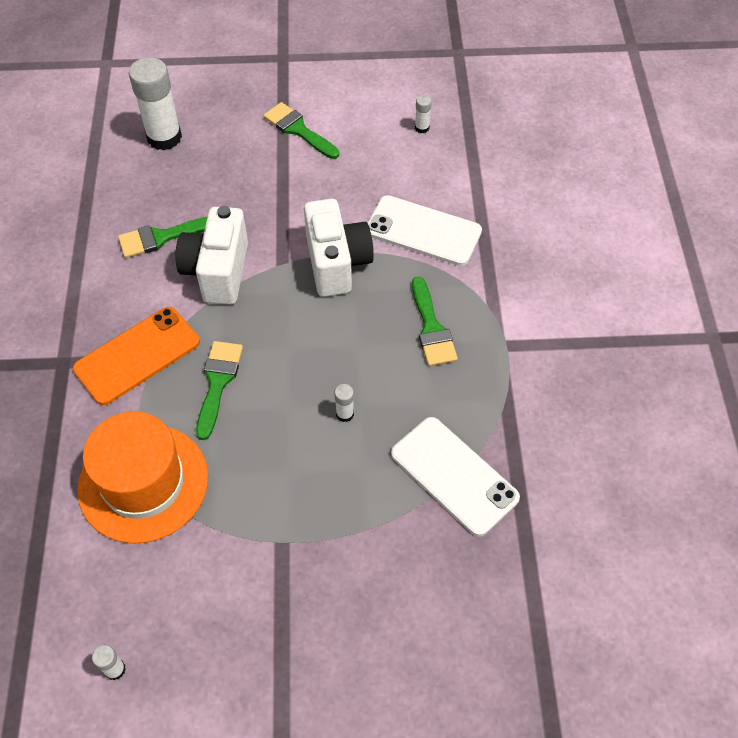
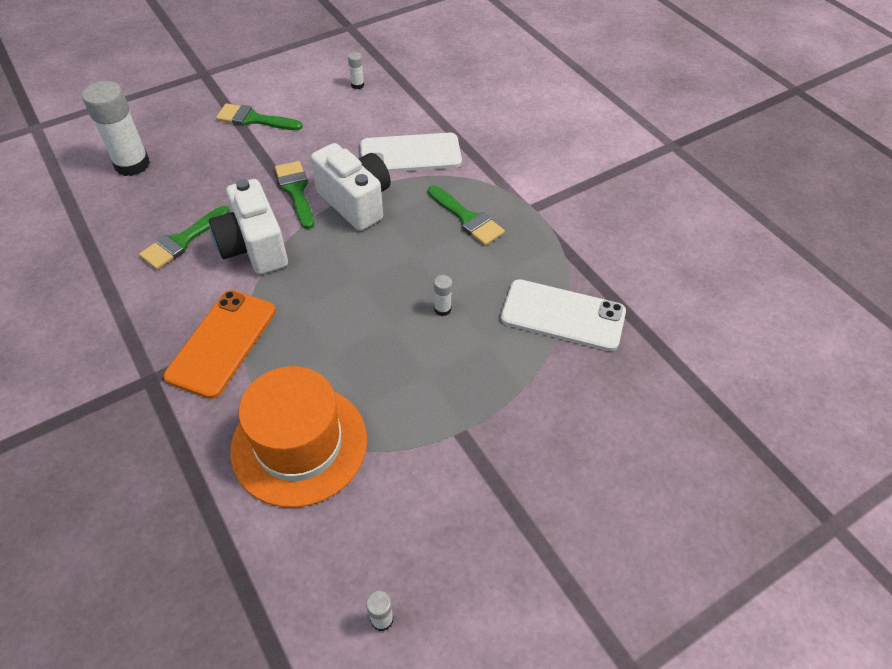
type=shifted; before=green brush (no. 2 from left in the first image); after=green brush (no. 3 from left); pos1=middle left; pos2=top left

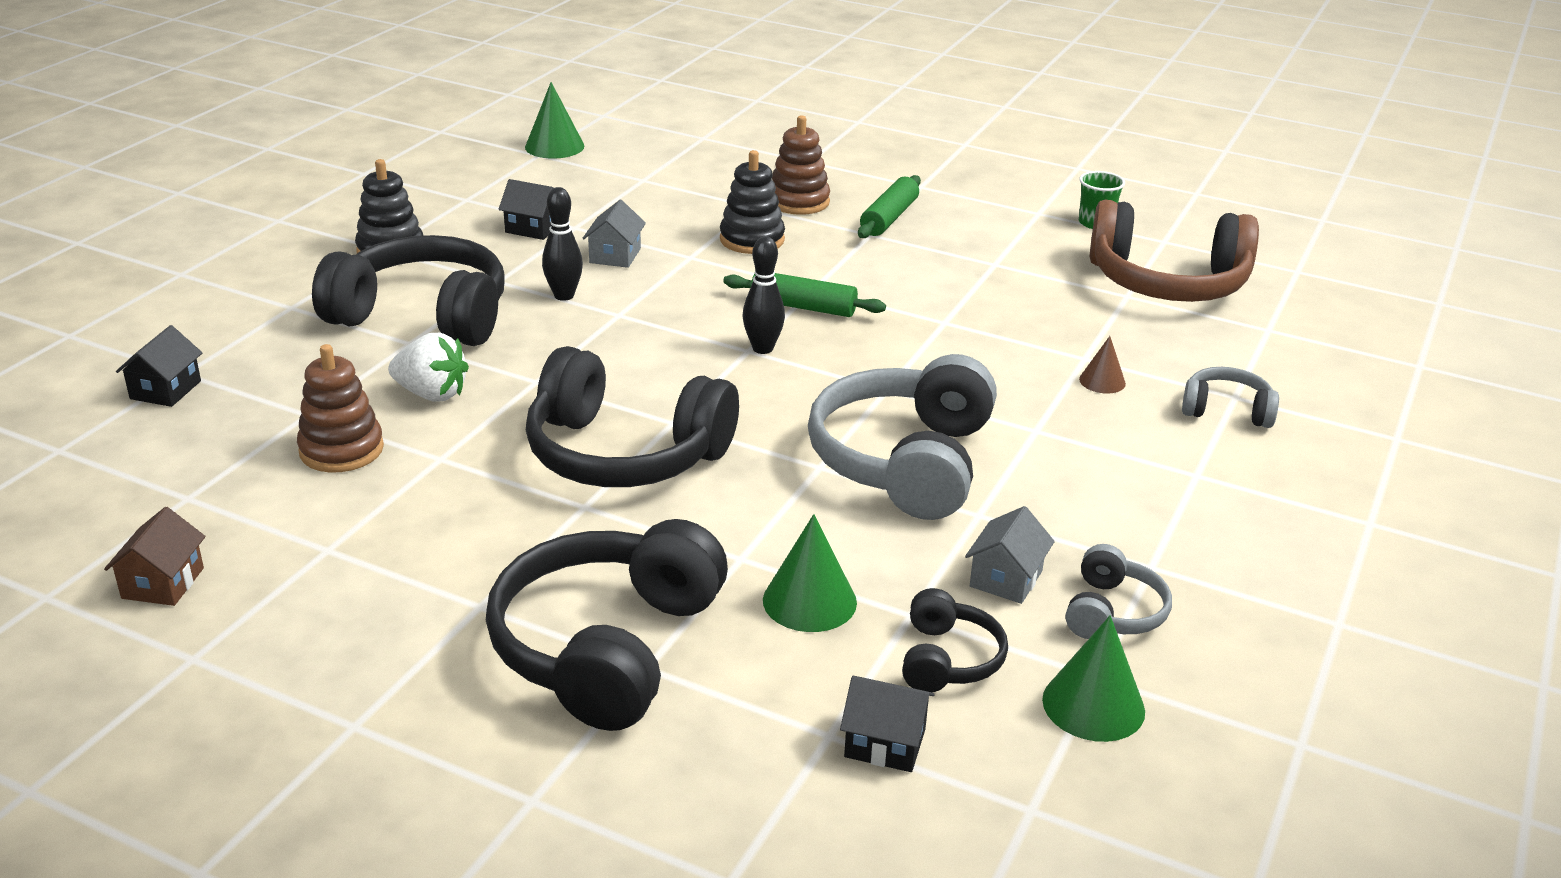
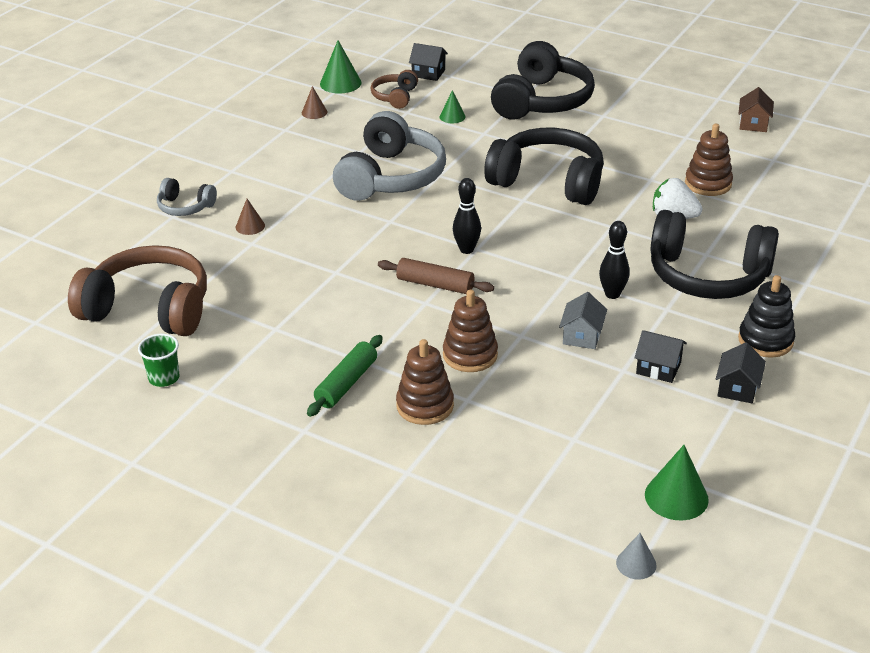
type=gone; before=grey house (no. 2 from left); pos1=centre
type=new; after=grey cone; pos2=bottom right
type=shifted; before=black house (no. 1 from left in the first image); after=black house (no. 3 from left); pos1=middle left; pos2=middle right
type=swapped; before=grey headphones (no. 2 from left); after=brown cone (no. 2 from left); pos1=bottom right; pos2=top centre
type=repainted; before=black stacking toy (no. 2 from left); after=brown stacking toy (no. 2 from left); pos1=top centre; pos2=centre
type=repainted; before=green rolling pin (no. 1 from left); after=brown rolling pin; pos1=centre; pos2=centre
type=repainted; before=black headphones (no. 4 from left); after=brown headphones (no. 2 from left); pos1=bottom centre; pos2=top centre
type=scaled; before=green cone (no. 2 from left); pos1=centre; pos2=top centre; scale=0.6

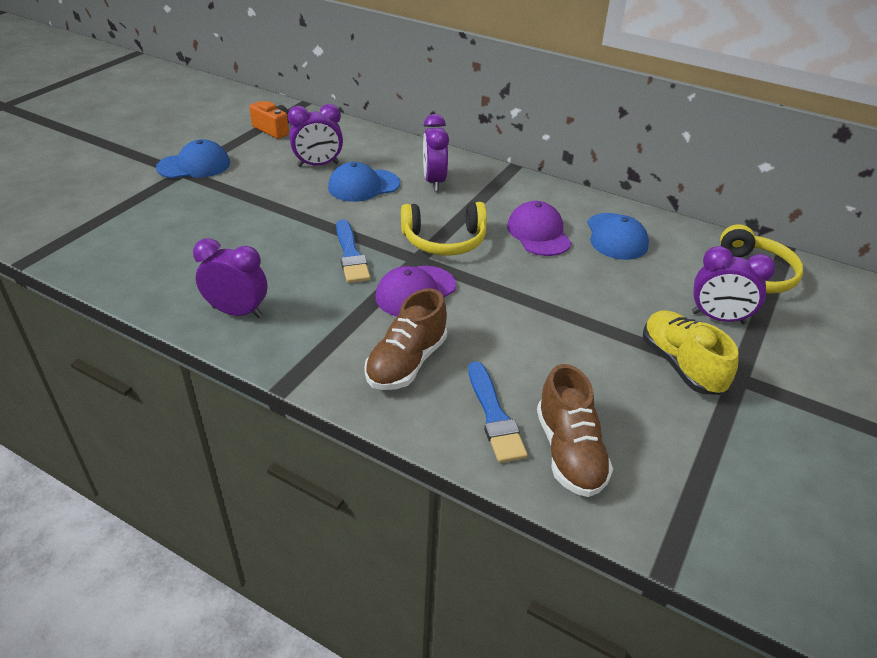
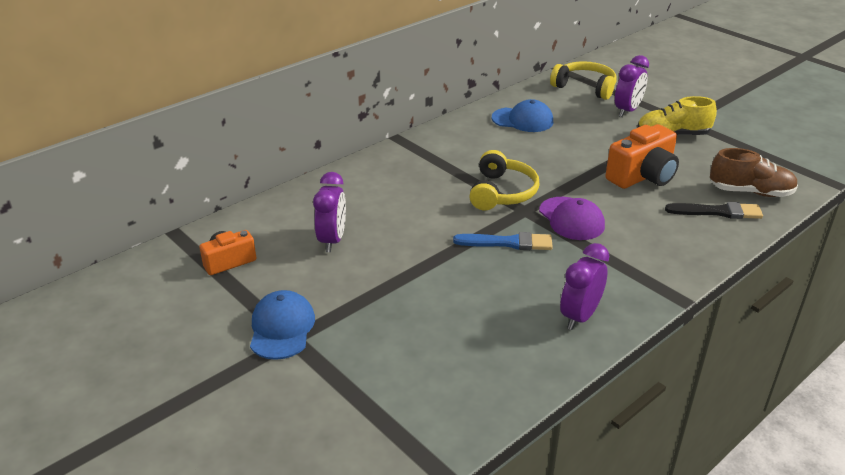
type=gone; before=blue cap (no. 2 from left); pos1=top centre
type=gone; before=brown shoe (no. 1 from left); pos1=centre
type=gone; before=purple clock (no. 3 from left); pos1=top centre
type=gone; before=purple cap (no. 2 from left); pos1=centre
type=new; after=orange camera (no. 2 from left); pos2=top right
type=repainted; before=blue brush (no. 2 from left); after=black brush; pos1=centre; pos2=middle right

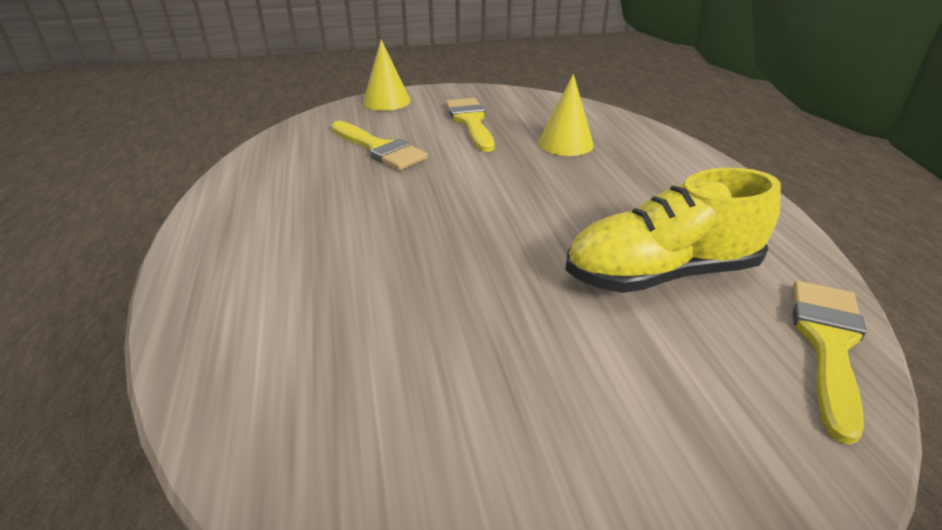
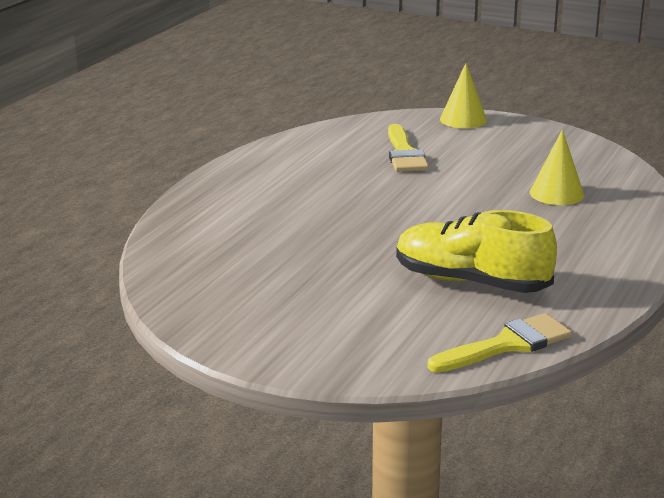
type=gone; before=yellow brush (no. 2 from left); pos1=top centre

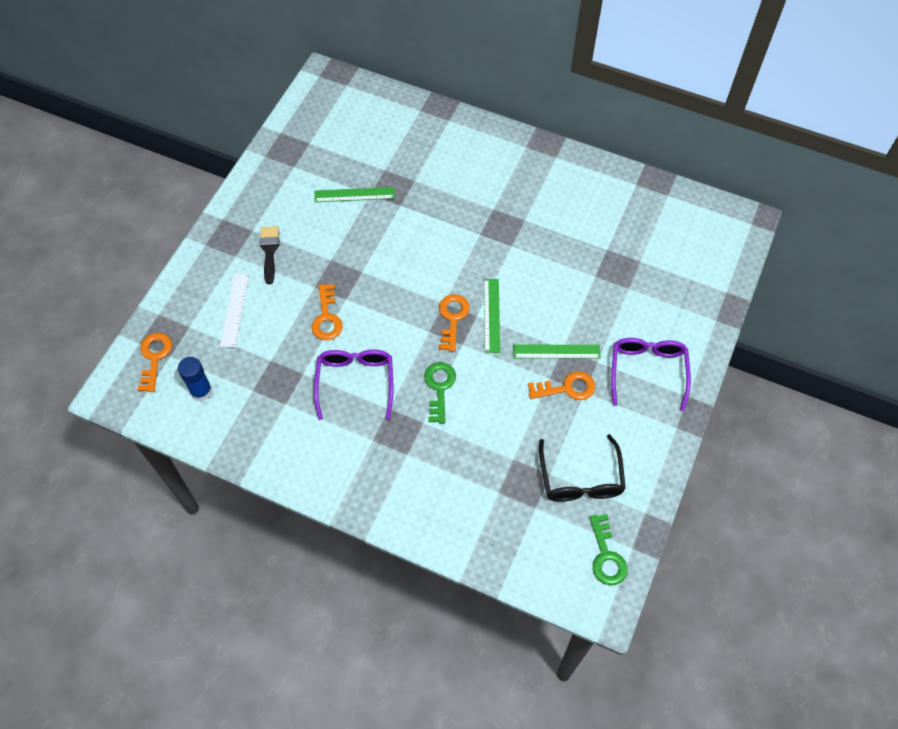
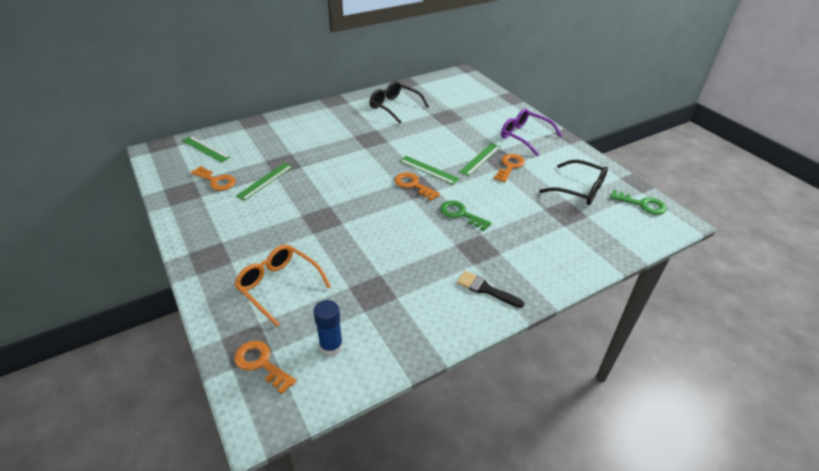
type=gone; before=purple glasses (no. 1 from left); pos1=centre
type=new; after=green ruler (no. 1 from left); pos2=top left
type=new; after=black glasses (no. 1 from left); pos2=top centre
type=shifted; before=black brush; pos1=middle left; pos2=centre
type=shifted; before=orange key (no. 2 from left in the first image); after=orange key (no. 1 from left); pos1=centre; pos2=middle left
type=swapped; before=white ruler; after=orange glasses; pos1=middle left; pos2=centre

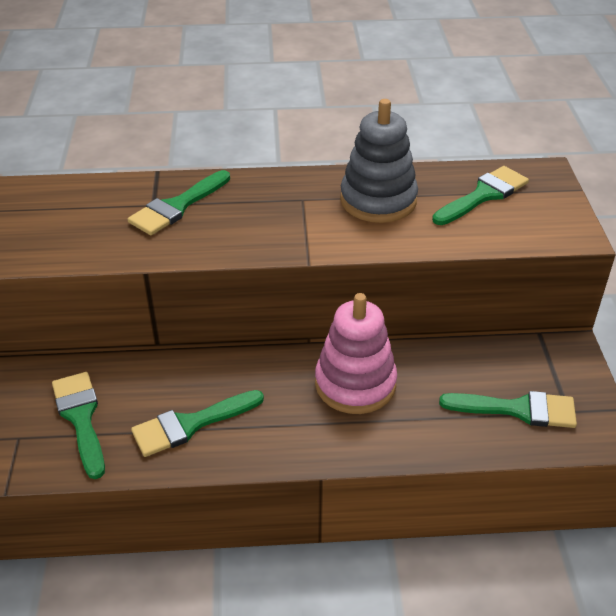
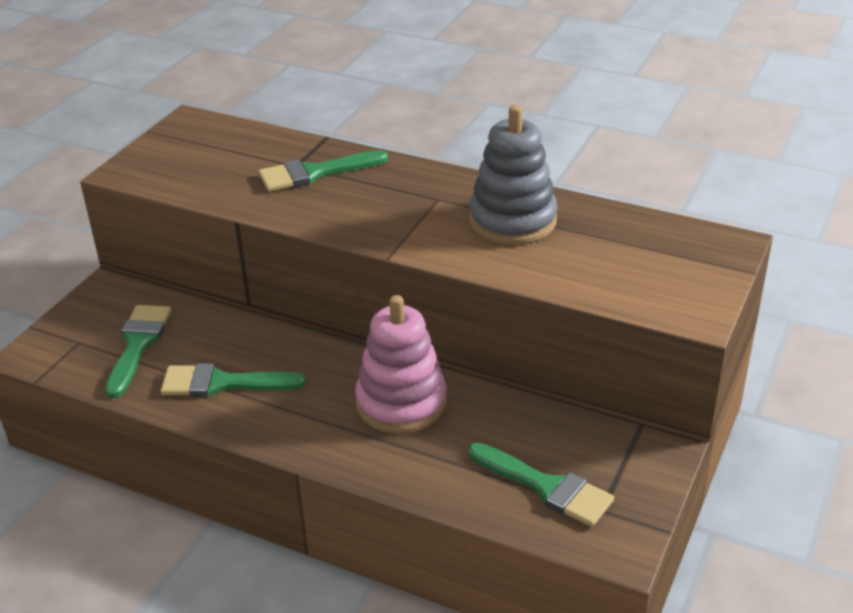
type=gone; before=green brush (no. 4 from left); pos1=top right

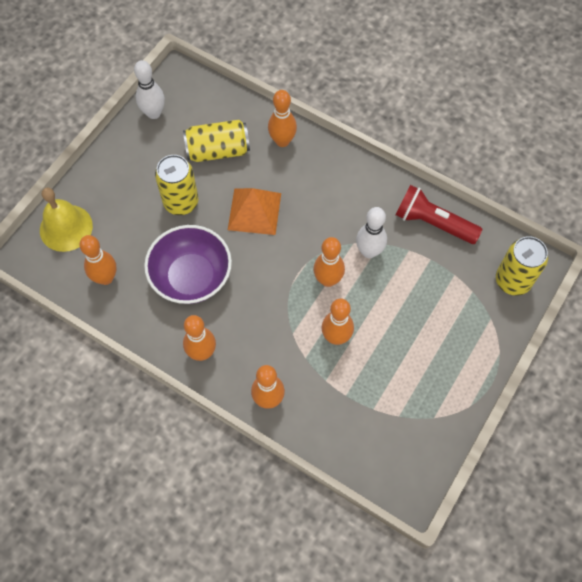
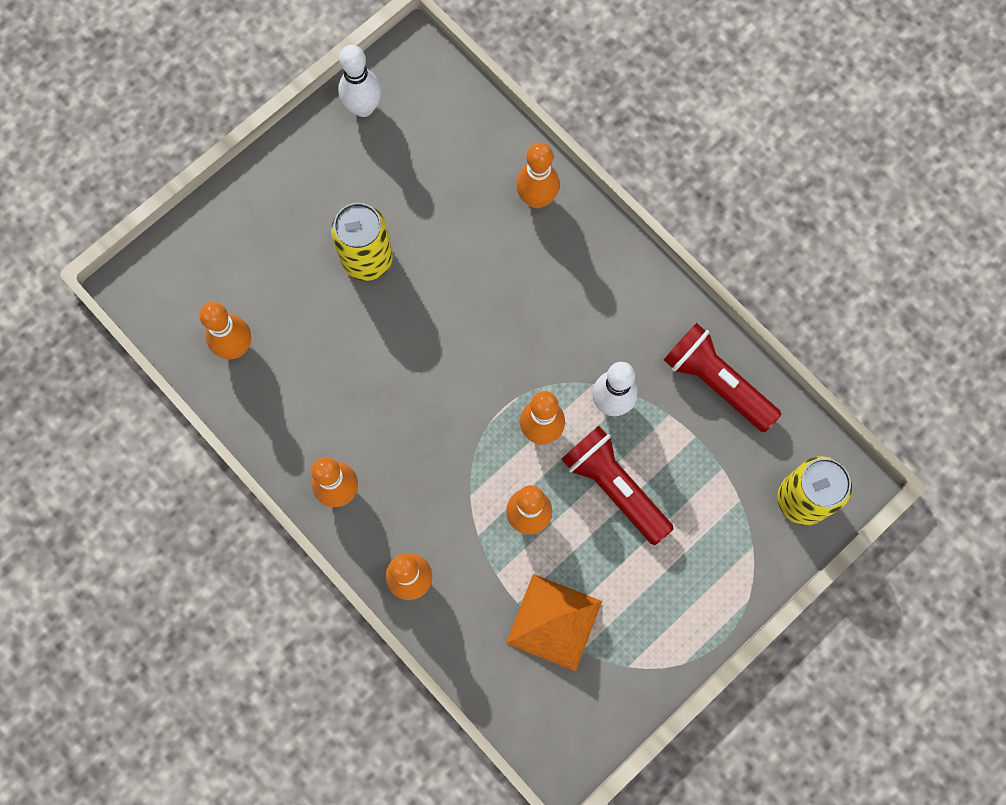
type=gone; before=yellow bell; pos1=middle left
type=gone; before=purple bowl; pos1=middle left
type=gone; before=yellow can (no. 2 from left); pos1=top centre
type=new; after=red flashlight (no. 1 from left); pos2=centre
type=shifted; before=orange pyramid; pos1=centre; pos2=bottom centre

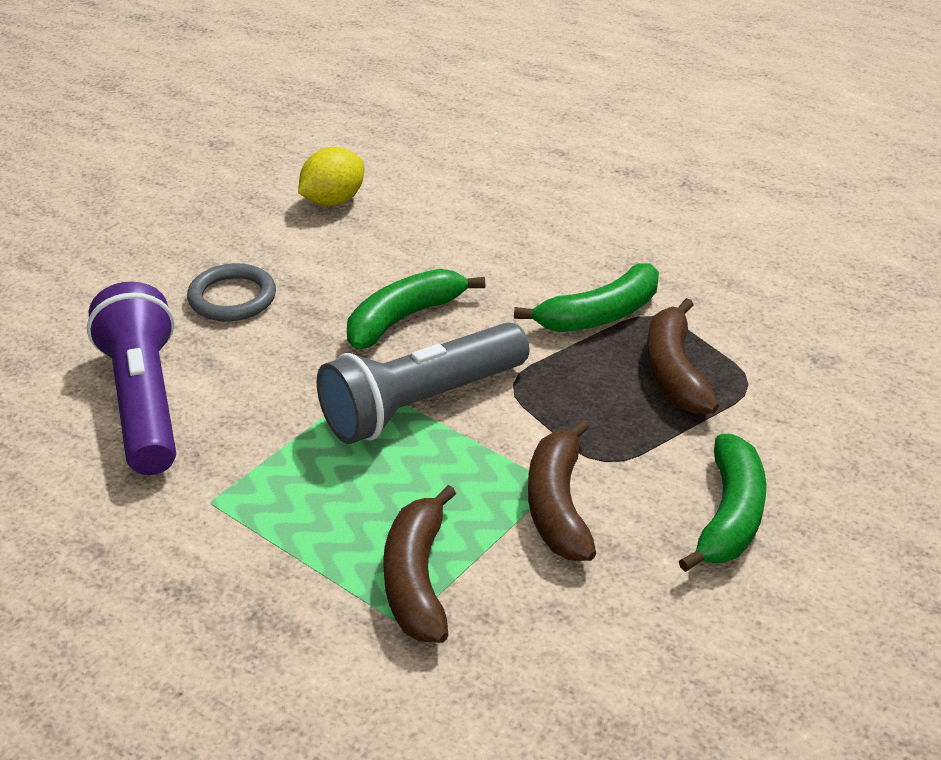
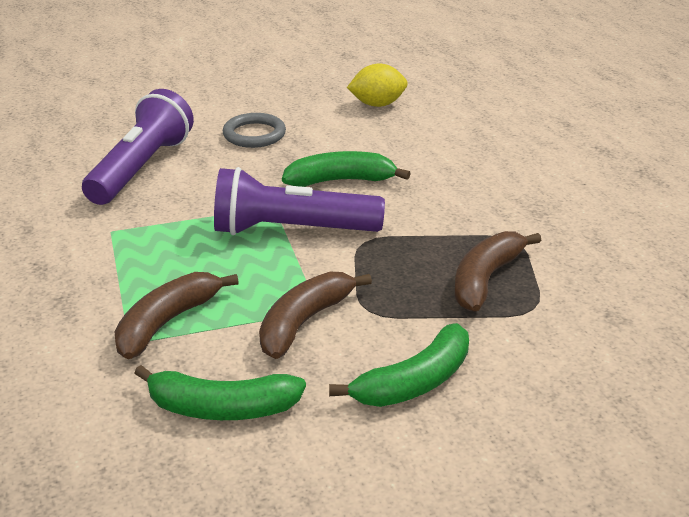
type=shifted; before=green banana (no. 2 from left in the first image); after=green banana (no. 1 from left); pos1=centre; pos2=bottom left
type=repainted; before=grey flashlight; after=purple flashlight (no. 2 from left); pos1=centre; pos2=centre

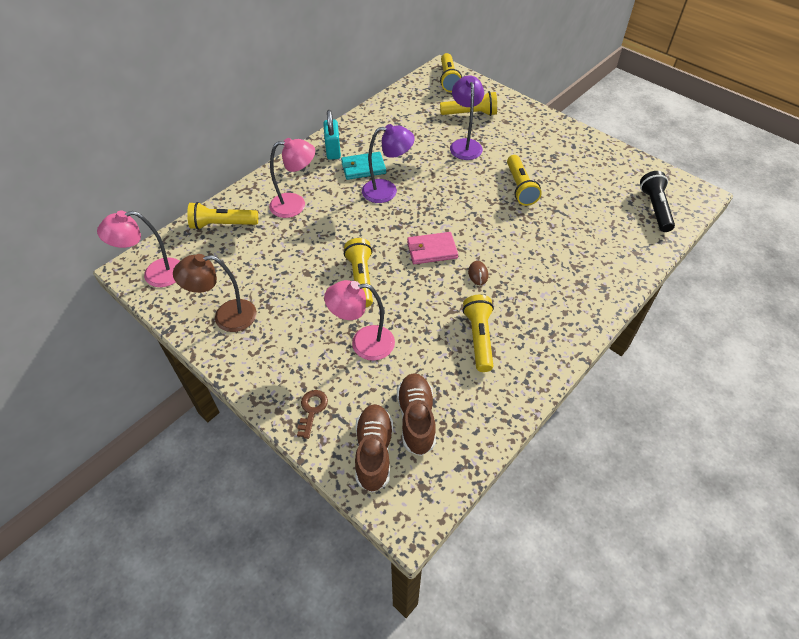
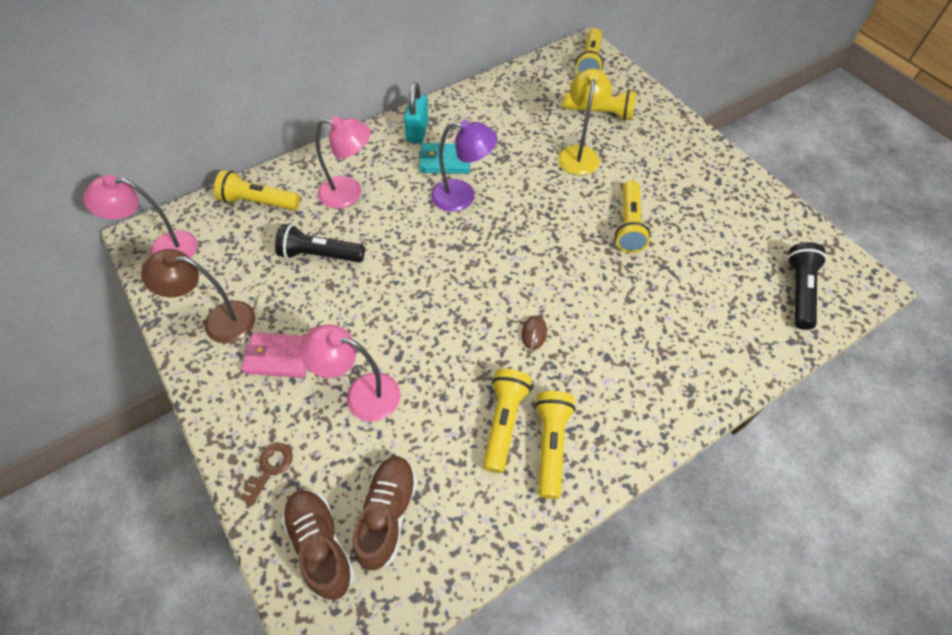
type=new; after=black flashlight (no. 1 from left); pos2=centre
type=shifted; before=yellow flashlight (no. 2 from left in the first image); after=yellow flashlight (no. 3 from left); pos1=centre; pos2=bottom centre
type=shifted; before=pink wallet; pos1=centre; pos2=middle left
type=repainted; before=purple lamp (no. 2 from left); after=yellow lamp; pos1=top centre; pos2=top centre
type=rotated; before=brown shoe (no. 1 from left); pos1=bottom centre; pos2=bottom centre; turn=-45

